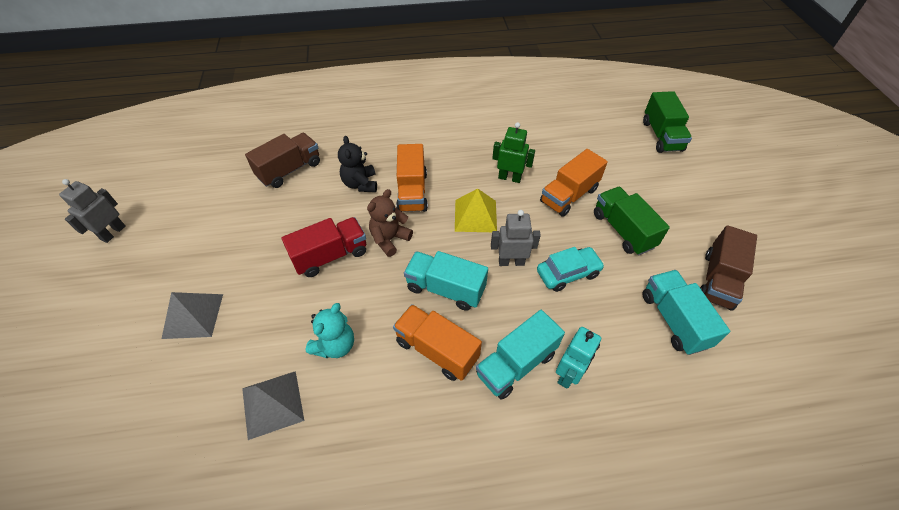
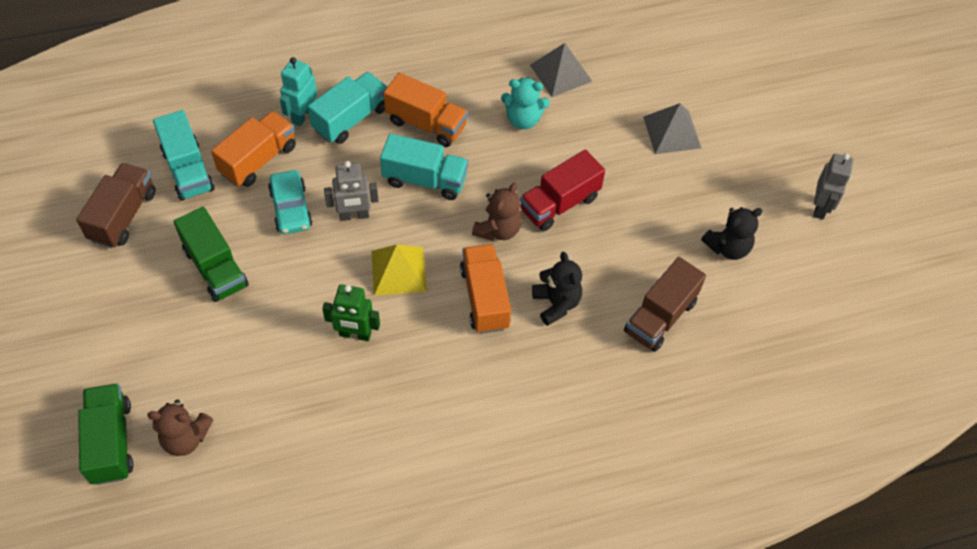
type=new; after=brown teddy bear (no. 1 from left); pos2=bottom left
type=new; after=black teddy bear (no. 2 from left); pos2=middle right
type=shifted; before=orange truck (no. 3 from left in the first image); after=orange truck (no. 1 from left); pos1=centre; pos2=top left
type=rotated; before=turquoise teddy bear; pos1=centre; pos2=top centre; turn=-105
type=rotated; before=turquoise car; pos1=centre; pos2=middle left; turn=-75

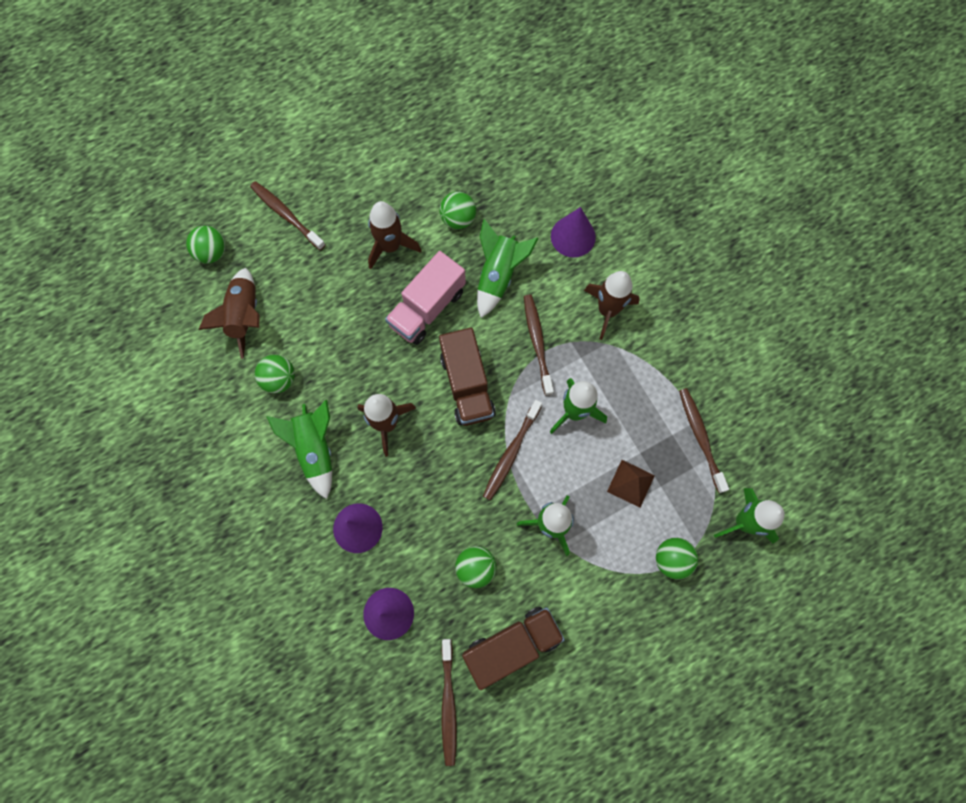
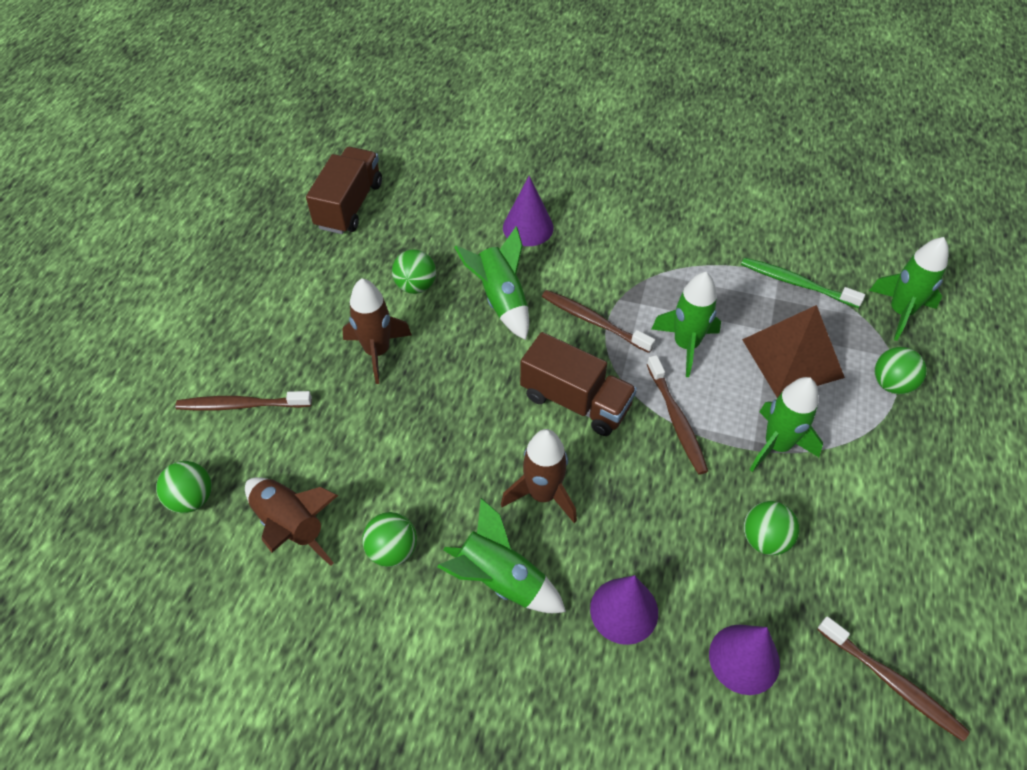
type=gone; before=pink truck; pos1=centre
type=gone; before=brown rocket (no. 4 from left); pos1=centre
type=shifted; before=brown truck (no. 2 from left in the first image); after=brown truck (no. 1 from left); pos1=bottom centre; pos2=top centre
type=repainted; before=brown toothbrush (no. 5 from left); after=green toothbrush; pos1=middle right; pos2=middle right
type=scaled; before=brown pyramid; pos1=centre; pos2=middle right; scale=1.77

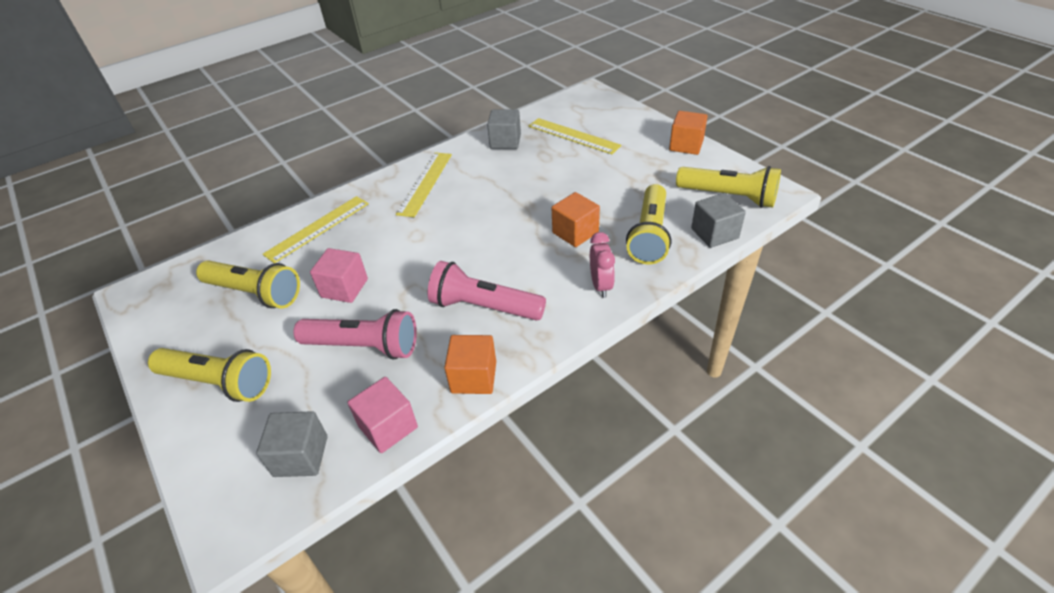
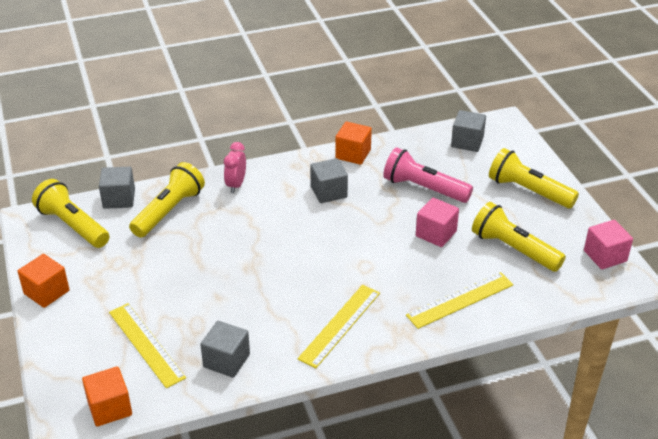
type=shifted; before=pink cube (no. 2 from left); pos1=bottom centre; pos2=middle right
type=shifted; before=orange cube (no. 2 from left); pos1=centre; pos2=bottom left
type=swapped; before=pink flashlight (no. 2 from left); after=grey cube (no. 3 from left); pos1=centre; pos2=centre

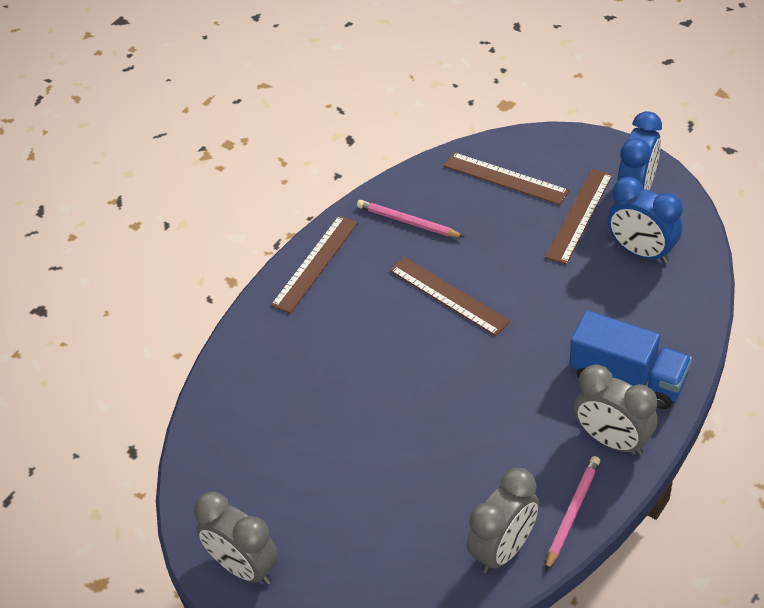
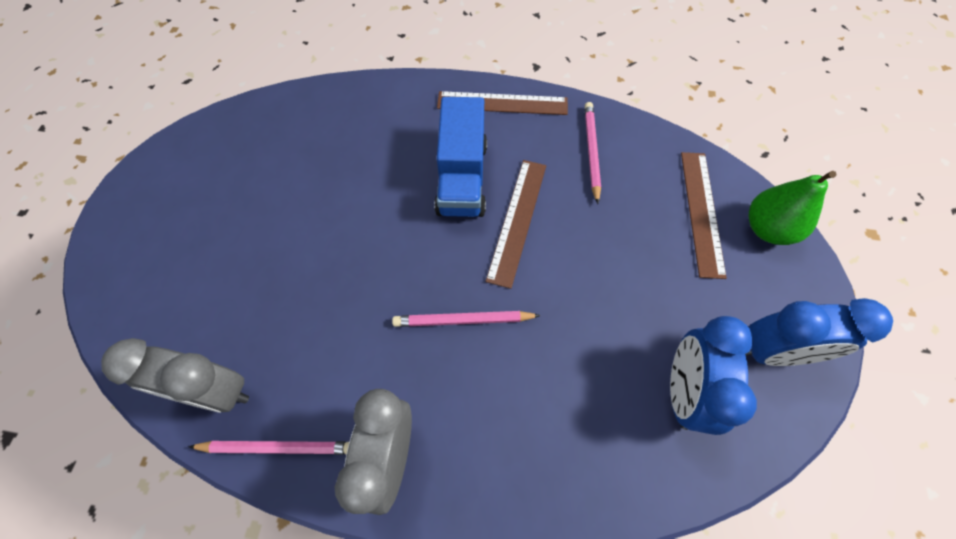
type=gone; before=grey clock (no. 1 from left); pos1=bottom left
type=gone; before=brown ruler (no. 4 from left); pos1=middle right
type=new; after=pink pencil (no. 2 from left); pos2=centre
type=new; after=green pear; pos2=middle right
type=shifted; before=blue truck; pos1=middle right; pos2=top centre

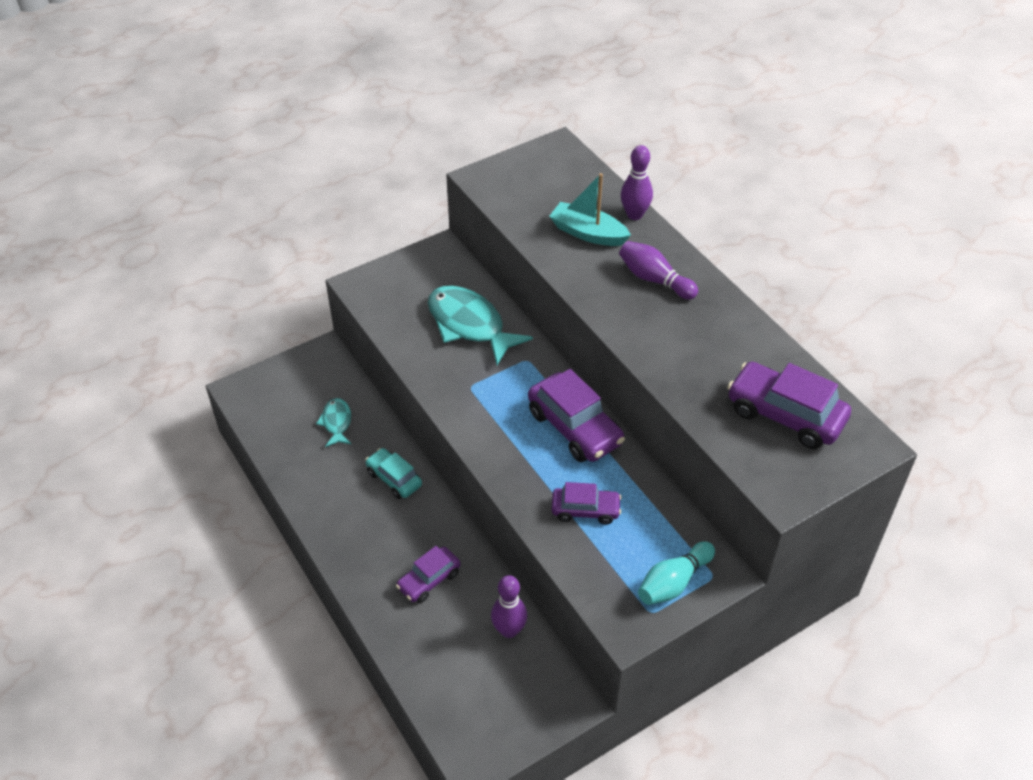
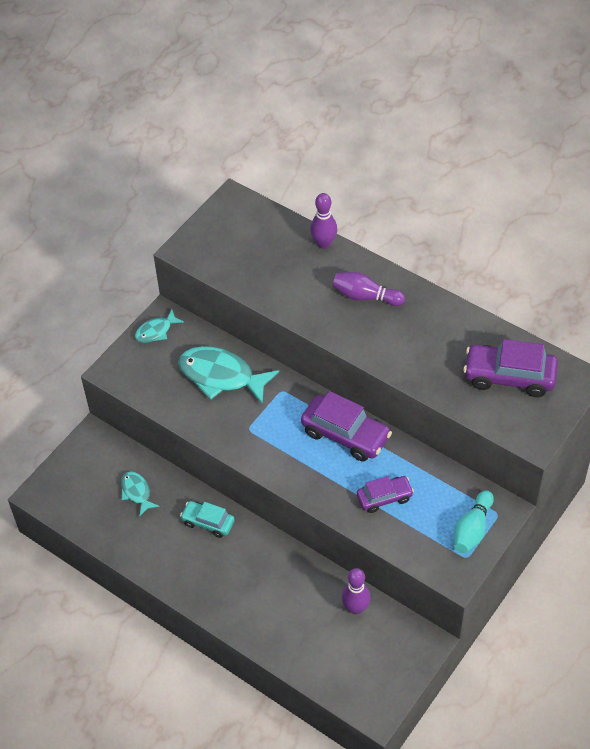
type=gone; before=purple car (no. 1 from left); pos1=bottom centre
type=gone; before=turquoise boat; pos1=top centre
type=new; after=turquoise fish (no. 2 from left); pos2=middle left

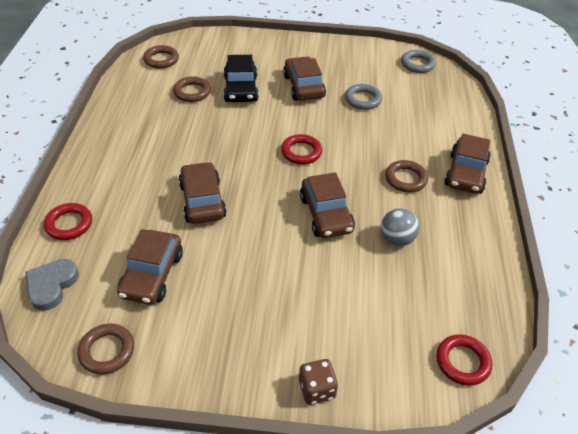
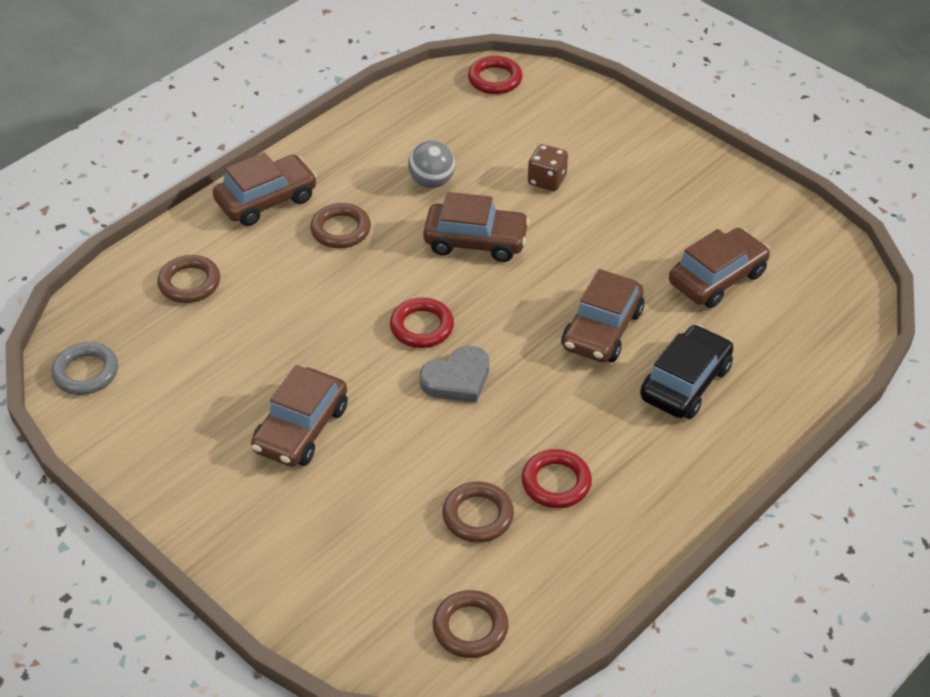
type=gone; before=grey ring (no. 1 from left); pos1=top centre
type=shifted; before=grey heart; pos1=middle left; pos2=centre
type=shifted; before=red ring (no. 1 from left in the first image); after=red ring (no. 3 from left); pos1=middle left; pos2=bottom centre
type=shifted; before=brown ring (no. 1 from left); pos1=bottom left; pos2=middle left
type=shifted; before=black car; pos1=top centre; pos2=middle right
type=shifted; before=brown dice; pos1=bottom centre; pos2=top centre
type=rotated; before=brown car (no. 4 from left in the first image); pos1=centre; pos2=top centre; turn=75

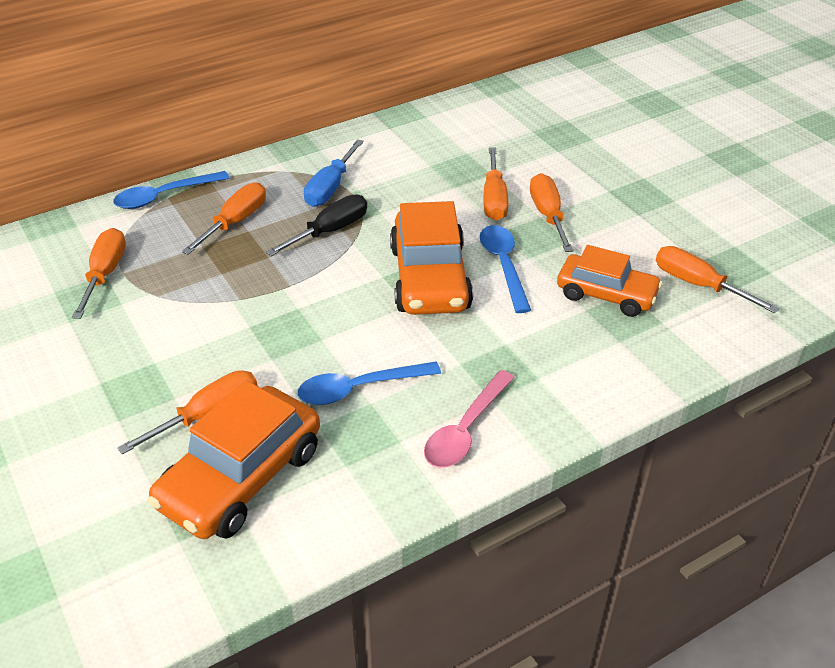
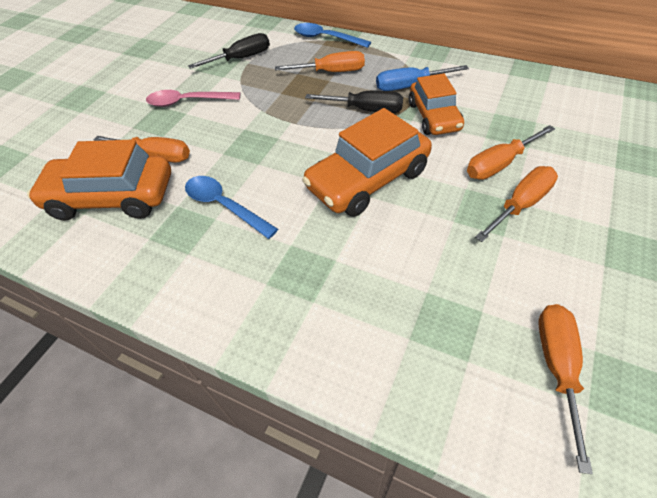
type=gone; before=blue spoon (no. 3 from left); pos1=centre
type=shifted; before=pink spoon; pos1=centre; pos2=top left
type=shifted; before=orange car (no. 3 from left); pos1=middle right; pos2=top centre
type=repainted; before=orange screwdriver (no. 1 from left); after=black screwdriver (no. 1 from left); pos1=middle left; pos2=top centre

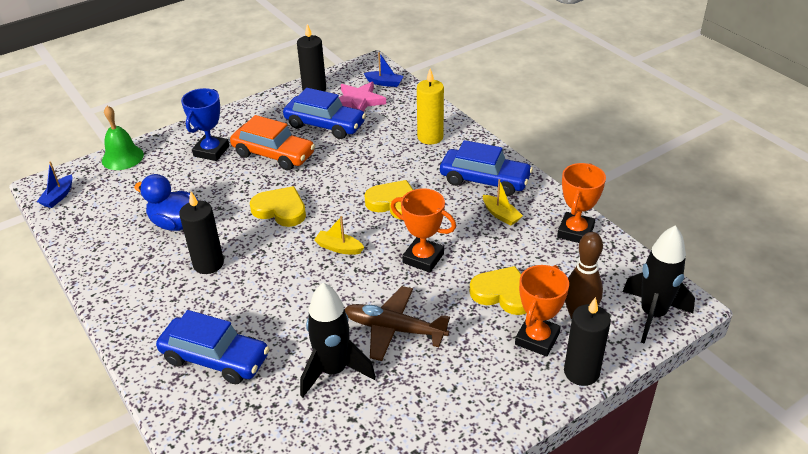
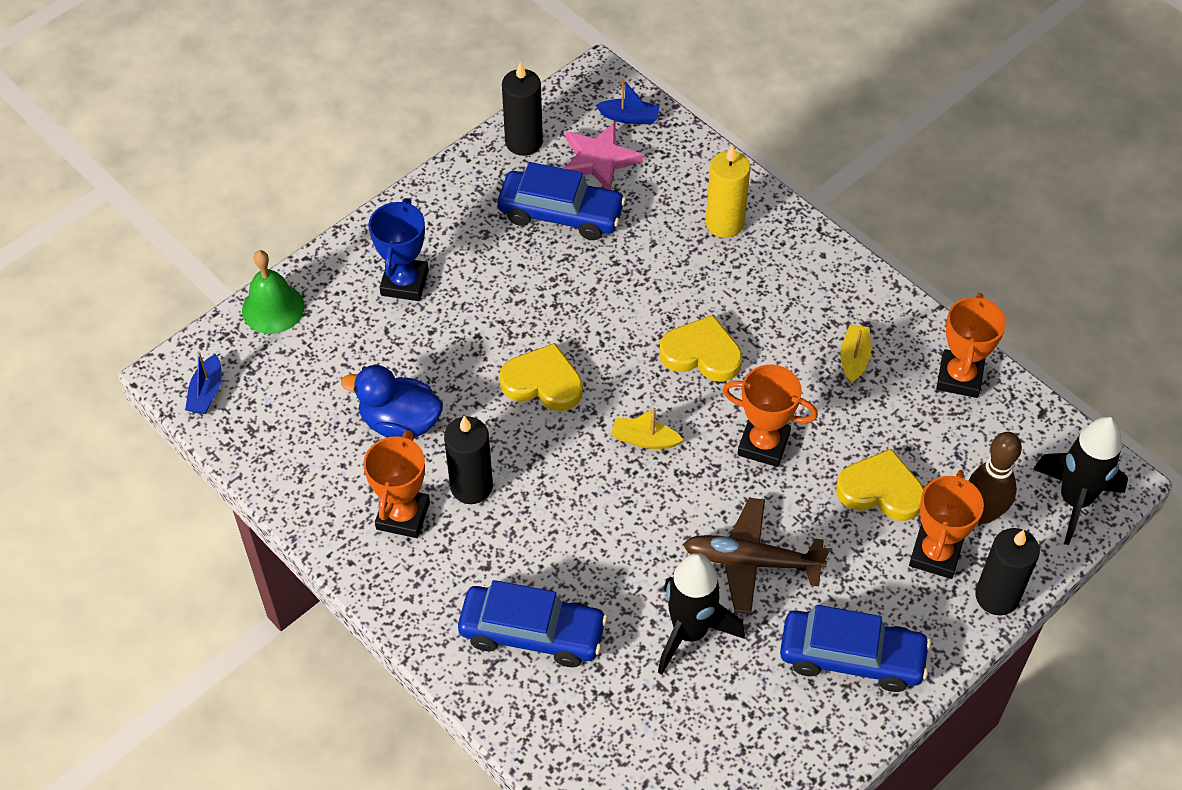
type=gone; before=orange car; pos1=top centre
type=new; after=orange trophy (no. 1 from left); pos2=centre
type=shifted; before=blue car (no. 3 from left); pos1=centre; pos2=bottom right
type=rotated; before=yellow boat (no. 2 from left); pos1=centre; pos2=middle right; turn=-120

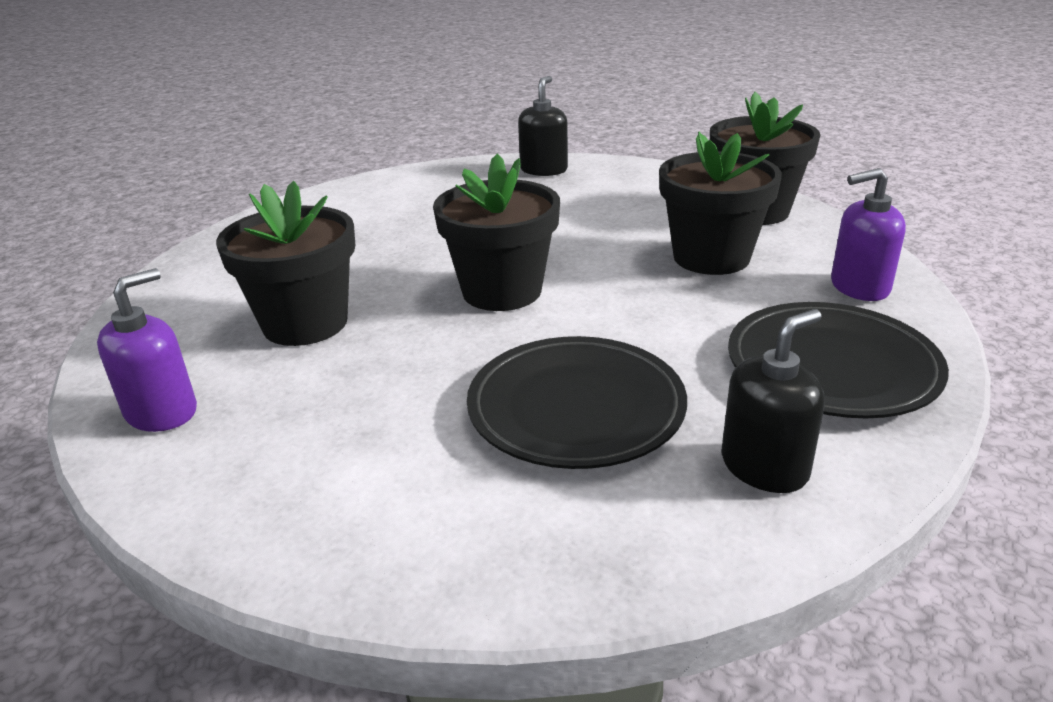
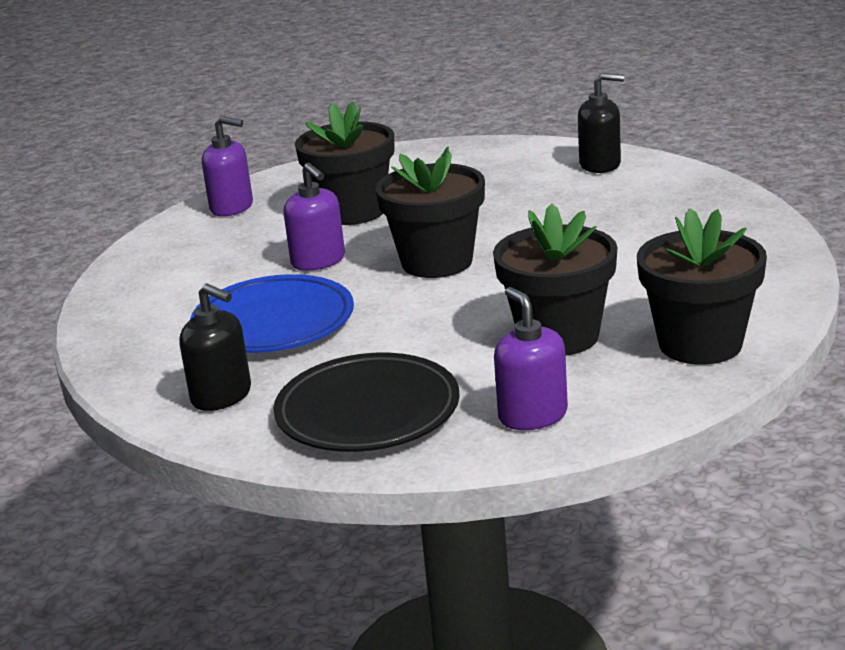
type=new; after=purple soap dispenser (no. 2 from left); pos2=centre
type=shifted; before=black soap dispenser (no. 1 from left in the first image); after=black soap dispenser (no. 2 from left); pos1=top centre; pos2=top right
type=repainted; before=black plate (no. 1 from left); after=blue plate; pos1=centre; pos2=middle left

